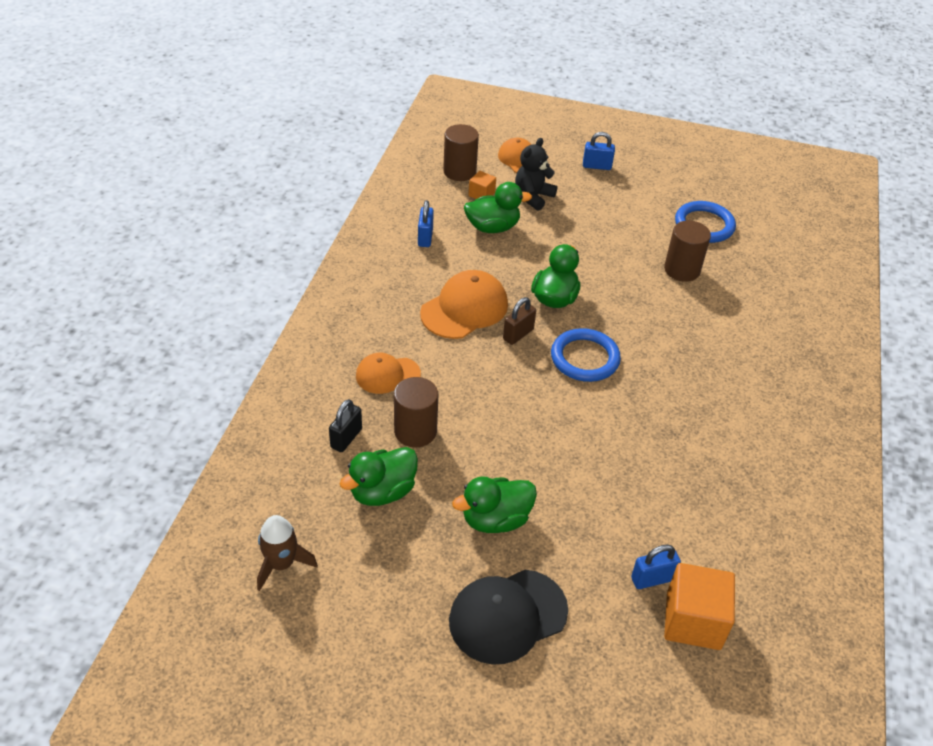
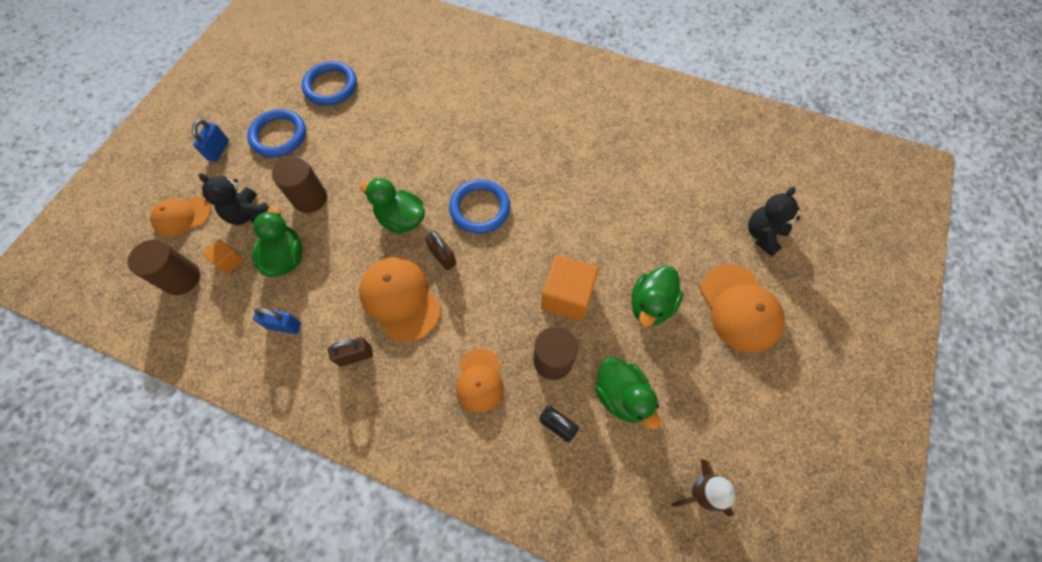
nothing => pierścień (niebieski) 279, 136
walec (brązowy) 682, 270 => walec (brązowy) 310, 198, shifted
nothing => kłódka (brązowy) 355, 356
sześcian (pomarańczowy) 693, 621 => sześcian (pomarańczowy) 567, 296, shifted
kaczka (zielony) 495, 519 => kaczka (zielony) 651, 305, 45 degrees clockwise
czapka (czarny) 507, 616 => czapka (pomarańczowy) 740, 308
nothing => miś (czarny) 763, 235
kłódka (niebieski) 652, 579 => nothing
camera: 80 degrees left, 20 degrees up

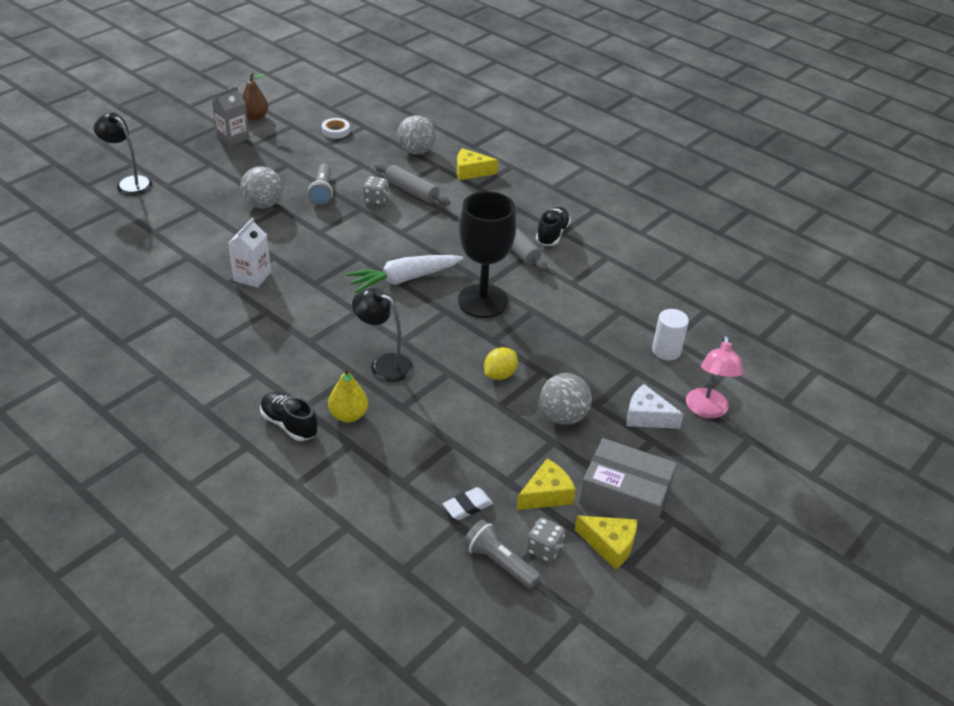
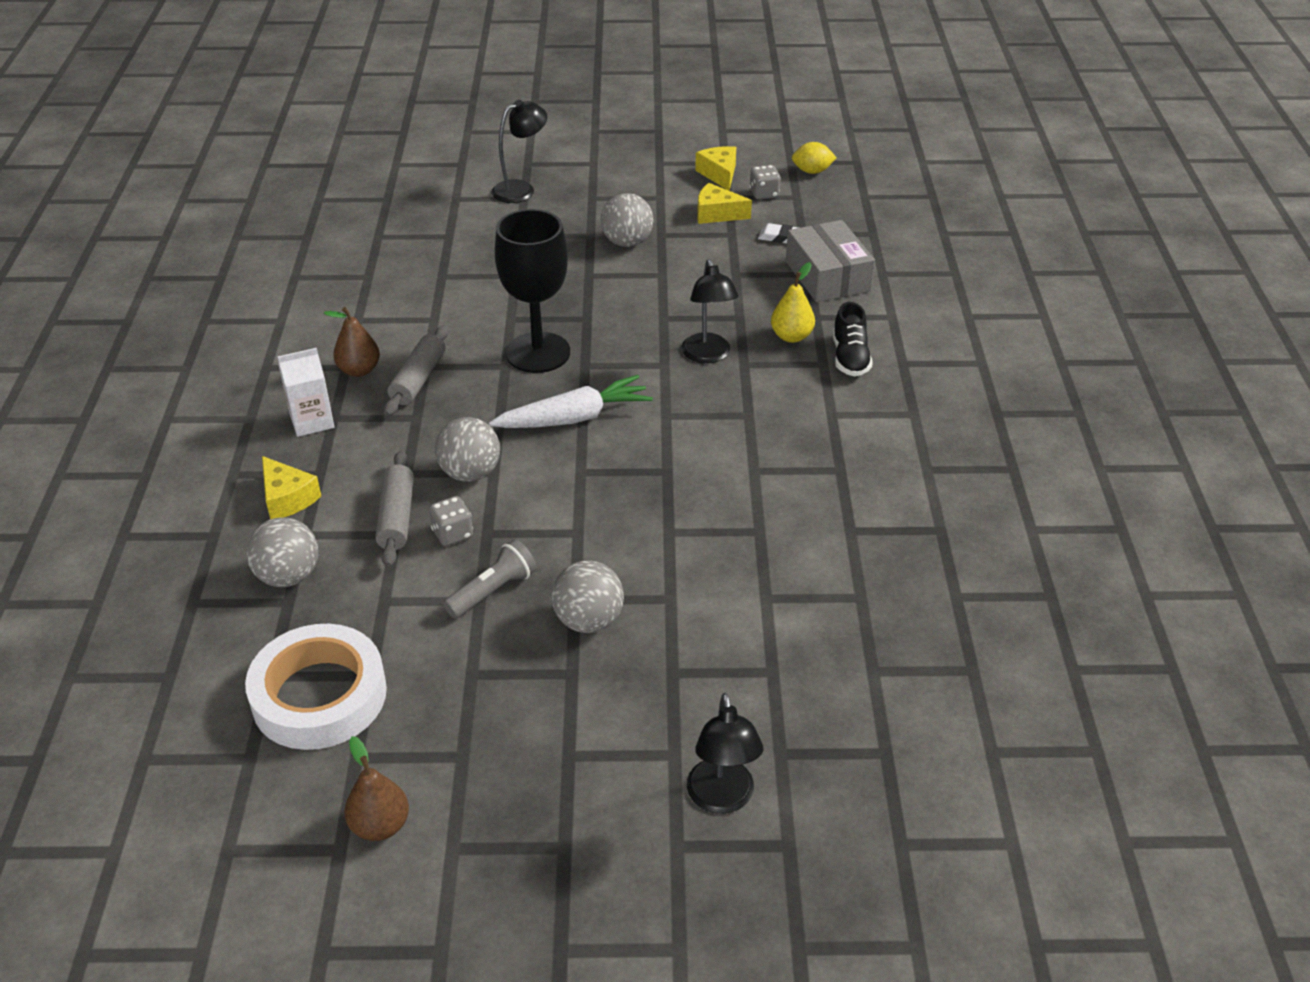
taśma klejąca (biały) 336, 131 => taśma klejąca (biały) 319, 695, x2.39
karton mleka (biały) 252, 276 => karton mleka (biały) 312, 421, shifted
but (czarny) 552, 234 => gruszka (brązowy) 359, 370
nothing => piłka (szary) 470, 473
marchewka (biały) 404, 279 => marchewka (biały) 574, 418, 45 degrees counterclockwise
lampka (różowy) 707, 410 => lampka (czarny) 521, 189
pudełko (szary) 625, 495 => pudełko (szary) 827, 276, shifted
cytryna (żółty) 499, 374 => cytryna (żółty) 812, 171, shifted
karton mleka (szary) 233, 137 => nothing
latarka (szary) 499, 562 => nothing
ser (biały) 647, 416 => nothing
walec (biały) 666, 350 => nothing
camera: 130 degrees left, 0 degrees up

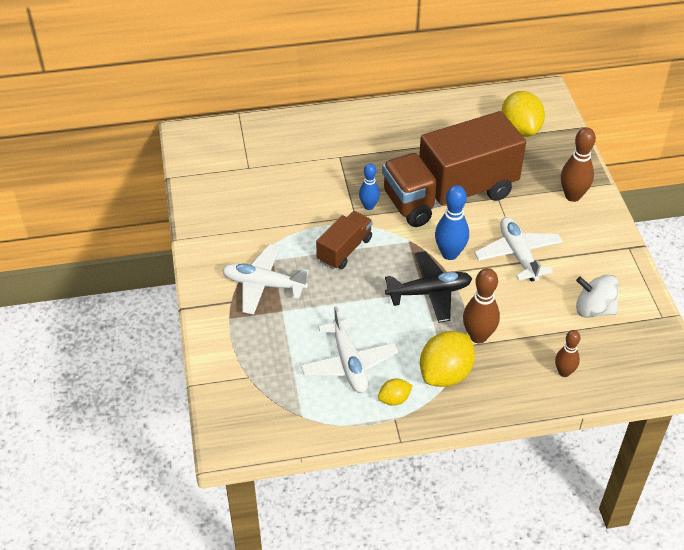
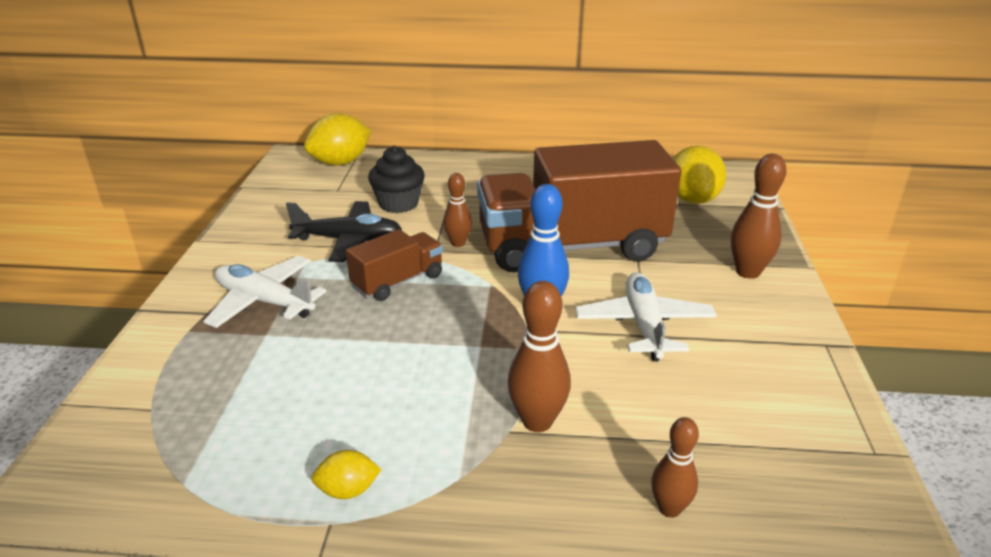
samolot (czarny) 429, 292 => samolot (czarny) 349, 240, shifted
cytryna (żółty) 445, 374 => cytryna (żółty) 340, 162, shifted
nothing => muffinka (czarny) 398, 204
kręgiel (niebieski) 369, 206 => kręgiel (brązowy) 458, 243
samolot (biały) 349, 363 => nothing
bączek (biały) 594, 309 => nothing
camera: 15 degrees right, 15 degrees down

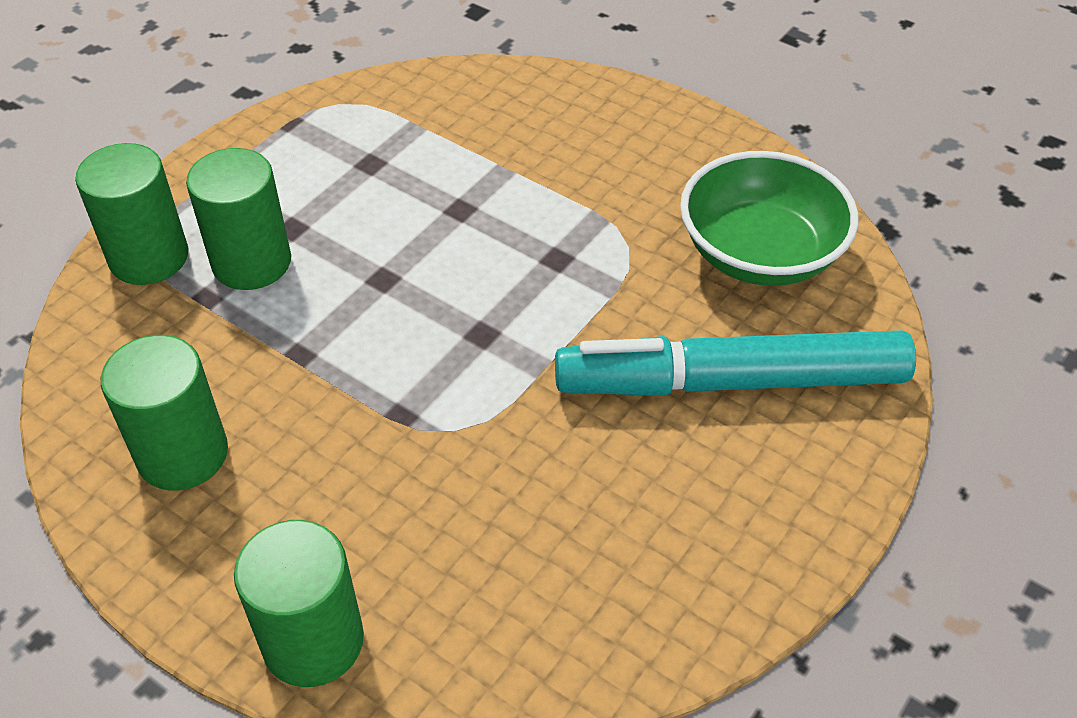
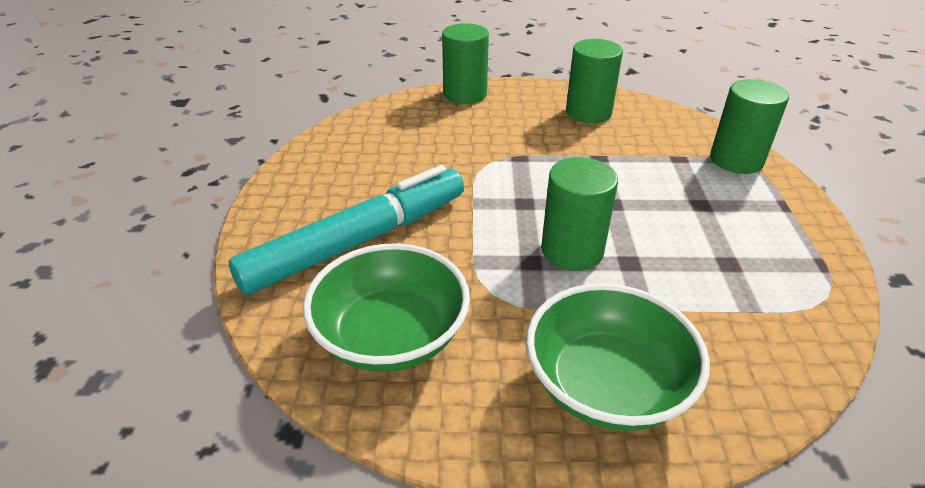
nothing => miska (zielony) 606, 385
walec (zielony) 251, 262 => walec (zielony) 572, 250, shifted
camera: 145 degrees right, 10 degrees down

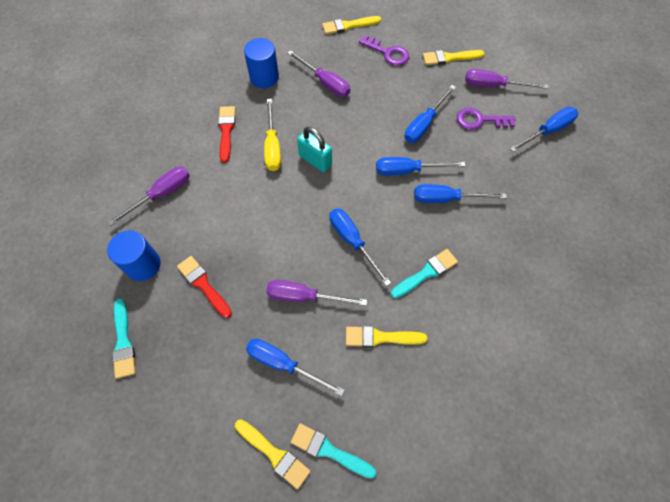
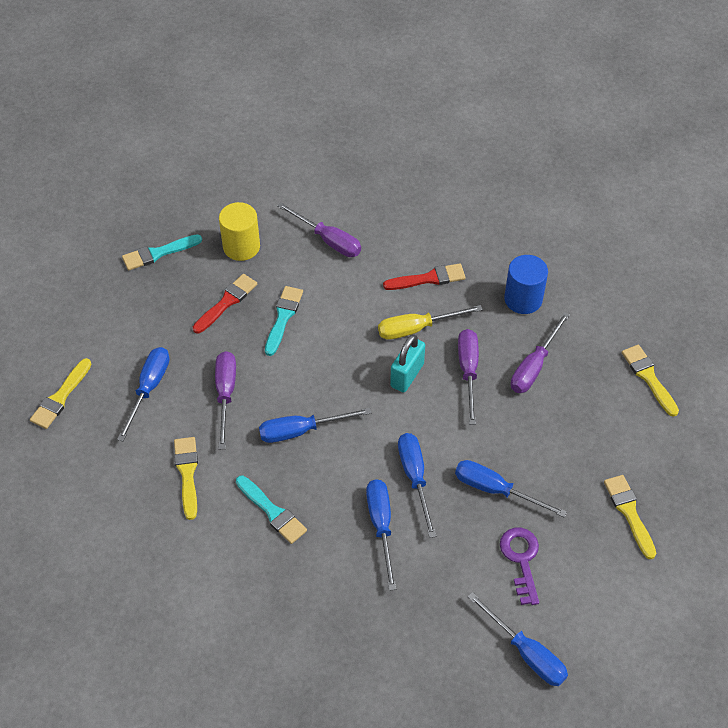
walec (niebieski) 143, 265 => walec (żółty) 241, 247
śrubokręt (niebieski) 352, 241 => śrubokręt (niebieski) 301, 430, 150 degrees counterclockwise
pędzel (turkusowy) 329, 450 => pędzel (turkusowy) 283, 317, shifted
śrubokręt (fioletowy) 493, 86 => śrubokręt (fioletowy) 468, 371, shifted
klucz (fioletowy) 388, 53 => nothing
camera: 80 degrees right, 10 degrees down

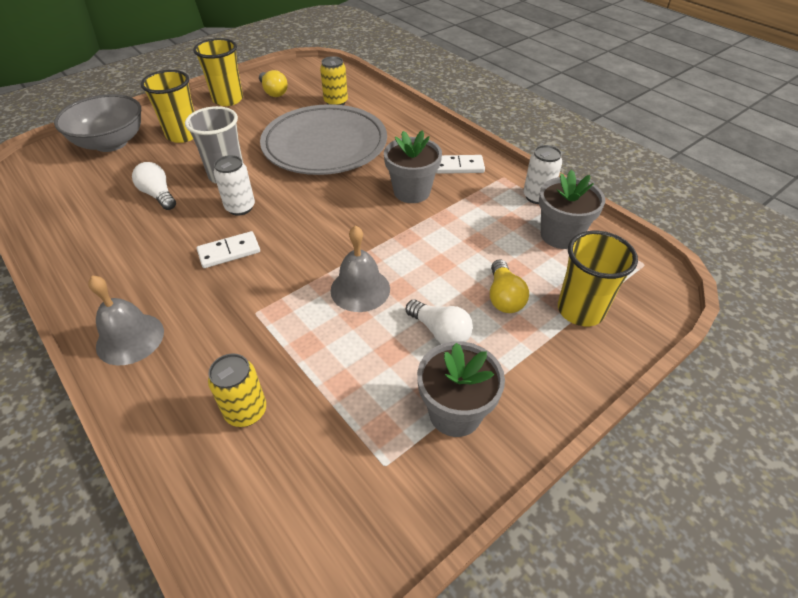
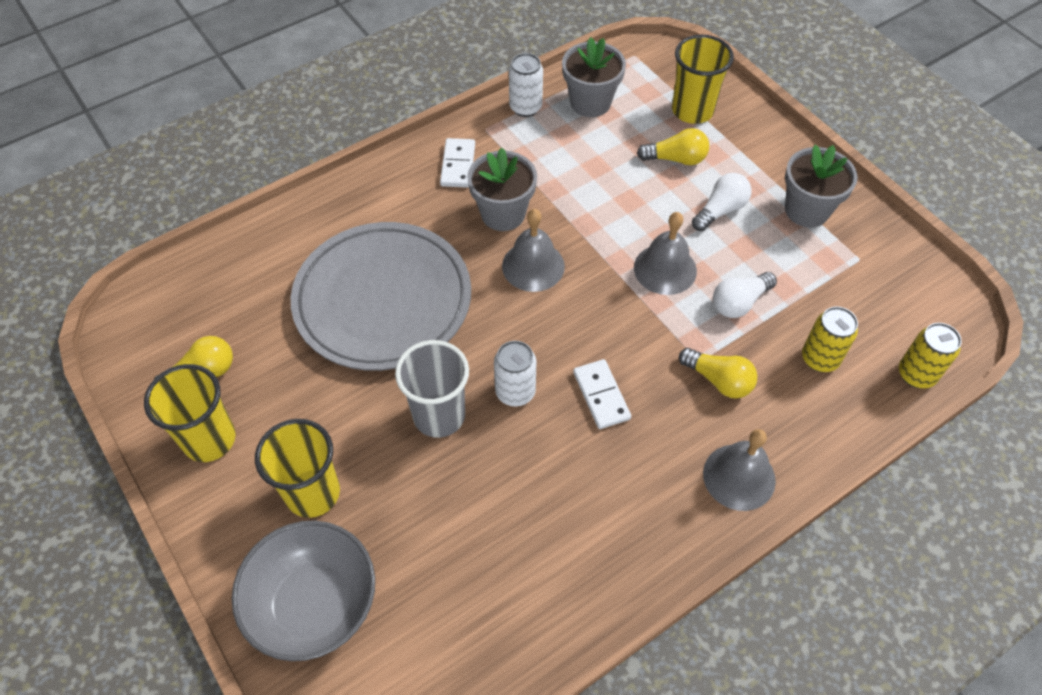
nothing => dzwonek (szary) 533, 266
nothing => żarówka (żółty) 719, 380
żarówka (biały) 158, 195 => żarówka (biały) 739, 302, shifted
puszka (żółty) 336, 102 => puszka (żółty) 916, 374, shifted
camera: 85 degrees left, 10 degrees up

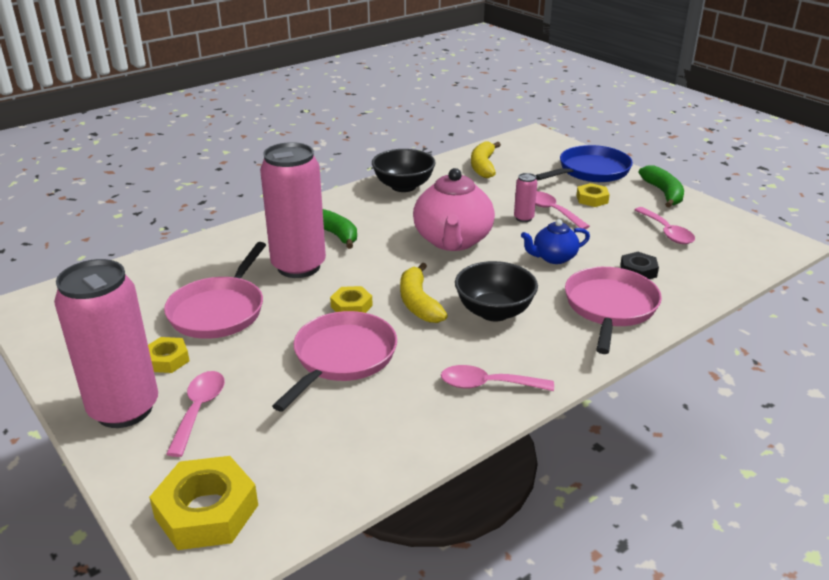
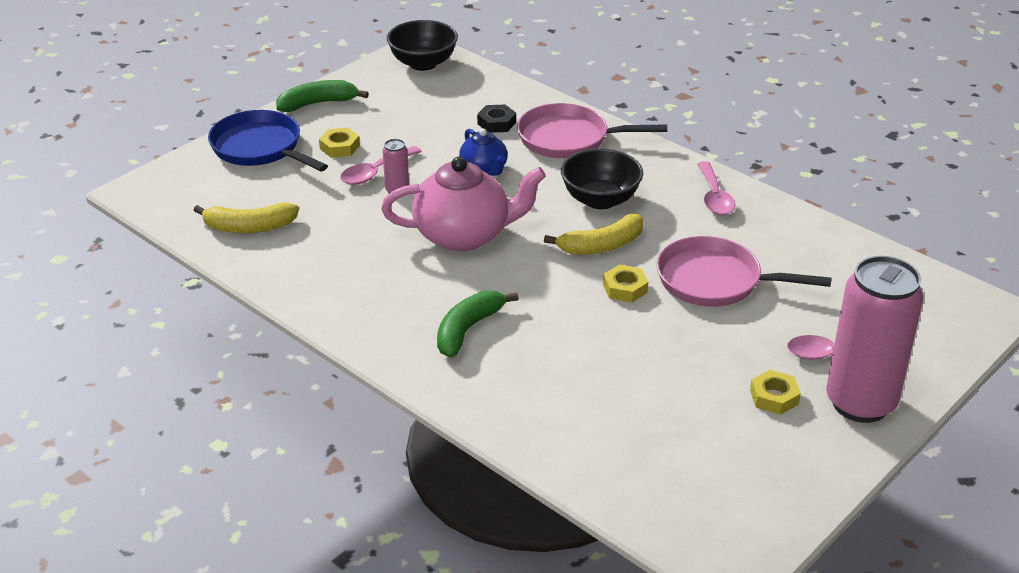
miska (czarny) 403, 186 => miska (czarny) 423, 63, shifted
nakrętka (żółty) 207, 511 => nothing
patelnia (różowy) 219, 310 => nothing
puszka (różowy) 298, 266 => nothing
łyżka (różowy) 666, 232 => nothing
camera: 100 degrees left, 5 degrees up

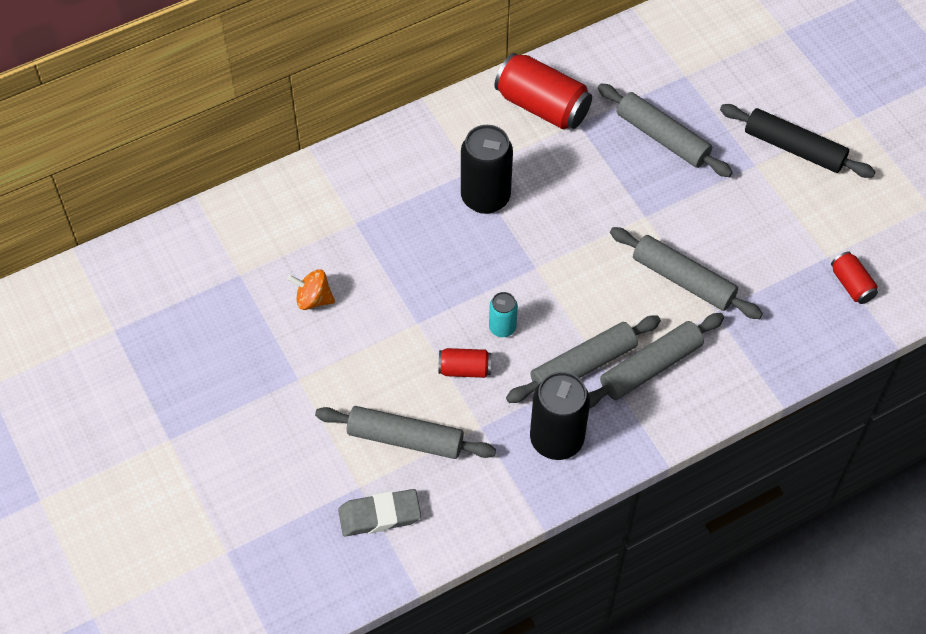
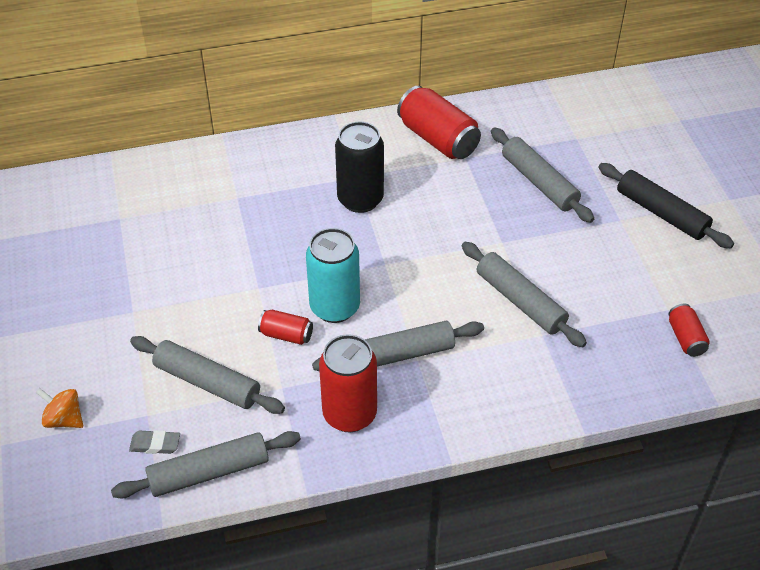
bączek (pomarańczowy) 313, 299 => bączek (pomarańczowy) 64, 419, shifted
wałek do ciasta (szary) 650, 367 => wałek do ciasta (szary) 209, 472, shifted
gumka do mazania (szary) 379, 515 => gumka do mazania (szary) 155, 444, x0.63
puszka (turkusowy) 502, 328 => puszka (turkusowy) 335, 307, x1.91
puszka (czarny) 556, 439 => puszka (czerwony) 349, 414
camera: 15 degrees right, 10 degrees down

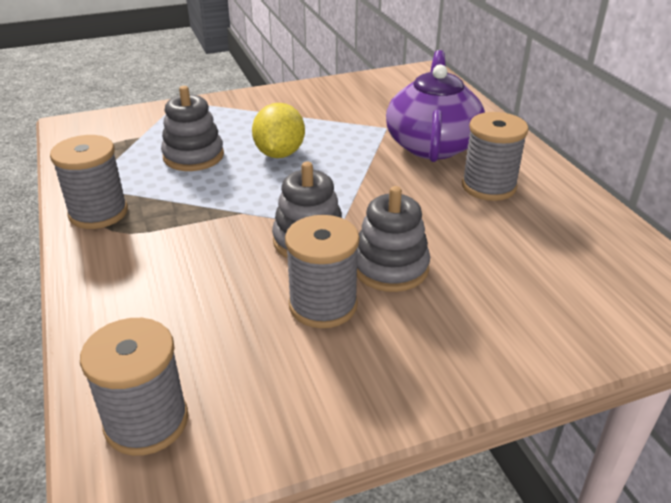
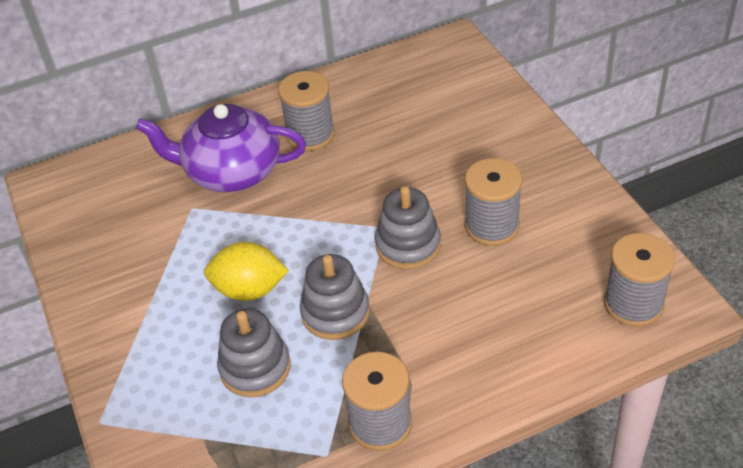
zabawka nakładanka (szary) 390, 267 => zabawka nakładanka (szary) 335, 313, shifted
camera: 90 degrees left, 10 degrees up

